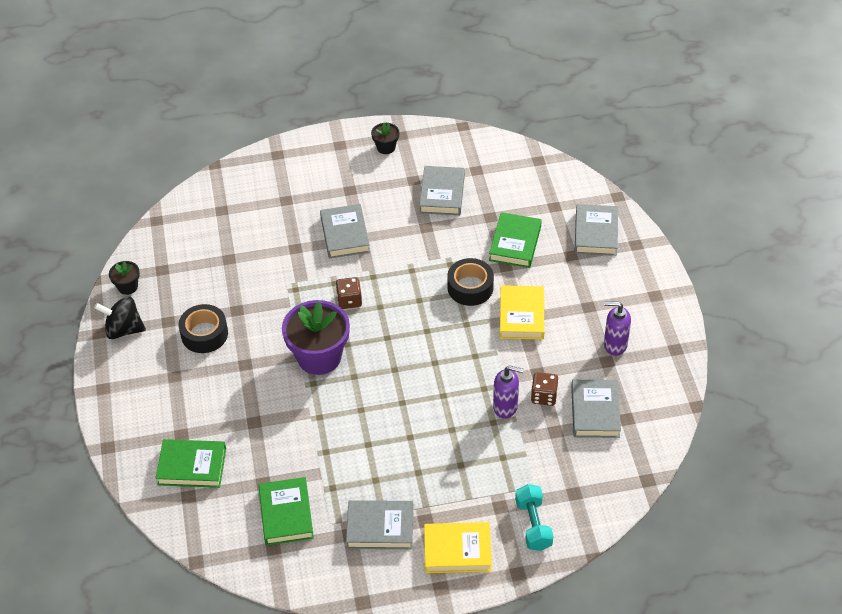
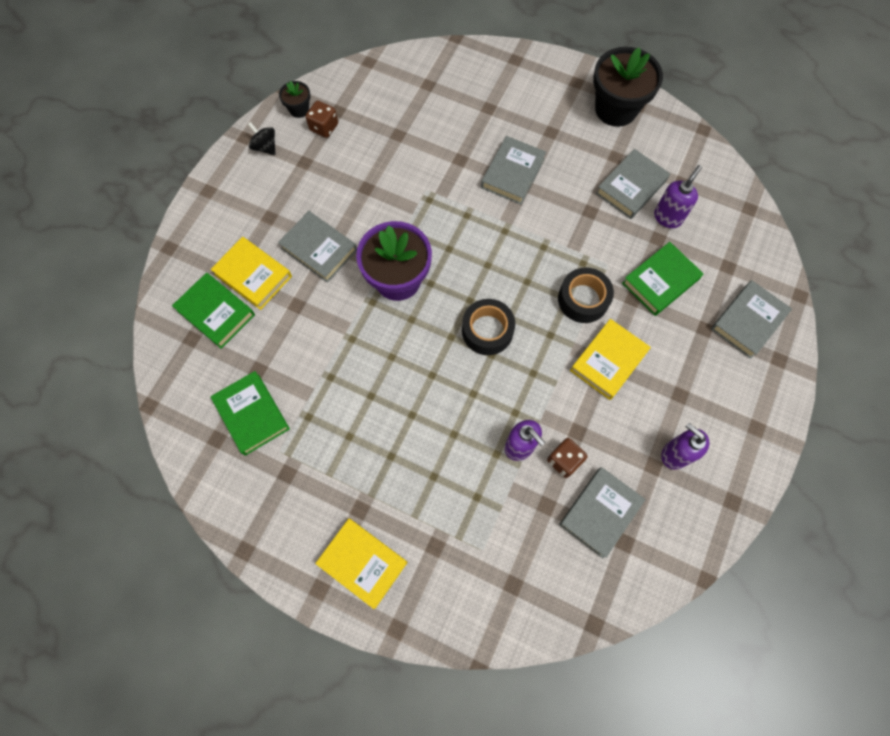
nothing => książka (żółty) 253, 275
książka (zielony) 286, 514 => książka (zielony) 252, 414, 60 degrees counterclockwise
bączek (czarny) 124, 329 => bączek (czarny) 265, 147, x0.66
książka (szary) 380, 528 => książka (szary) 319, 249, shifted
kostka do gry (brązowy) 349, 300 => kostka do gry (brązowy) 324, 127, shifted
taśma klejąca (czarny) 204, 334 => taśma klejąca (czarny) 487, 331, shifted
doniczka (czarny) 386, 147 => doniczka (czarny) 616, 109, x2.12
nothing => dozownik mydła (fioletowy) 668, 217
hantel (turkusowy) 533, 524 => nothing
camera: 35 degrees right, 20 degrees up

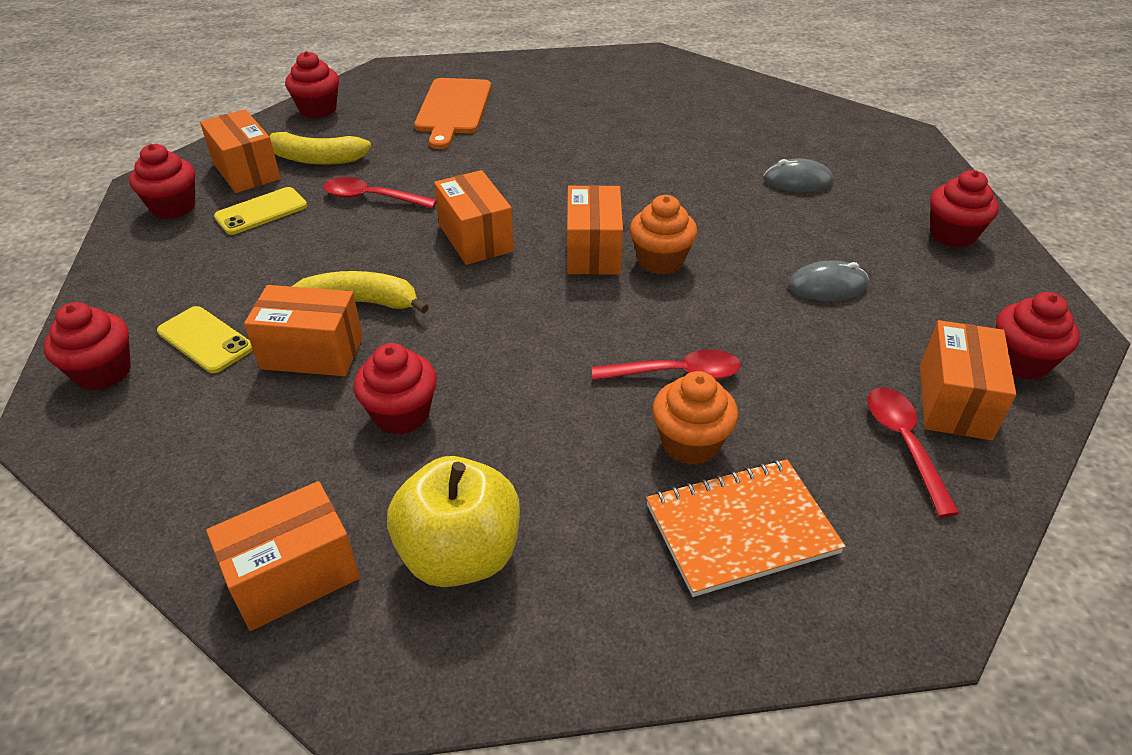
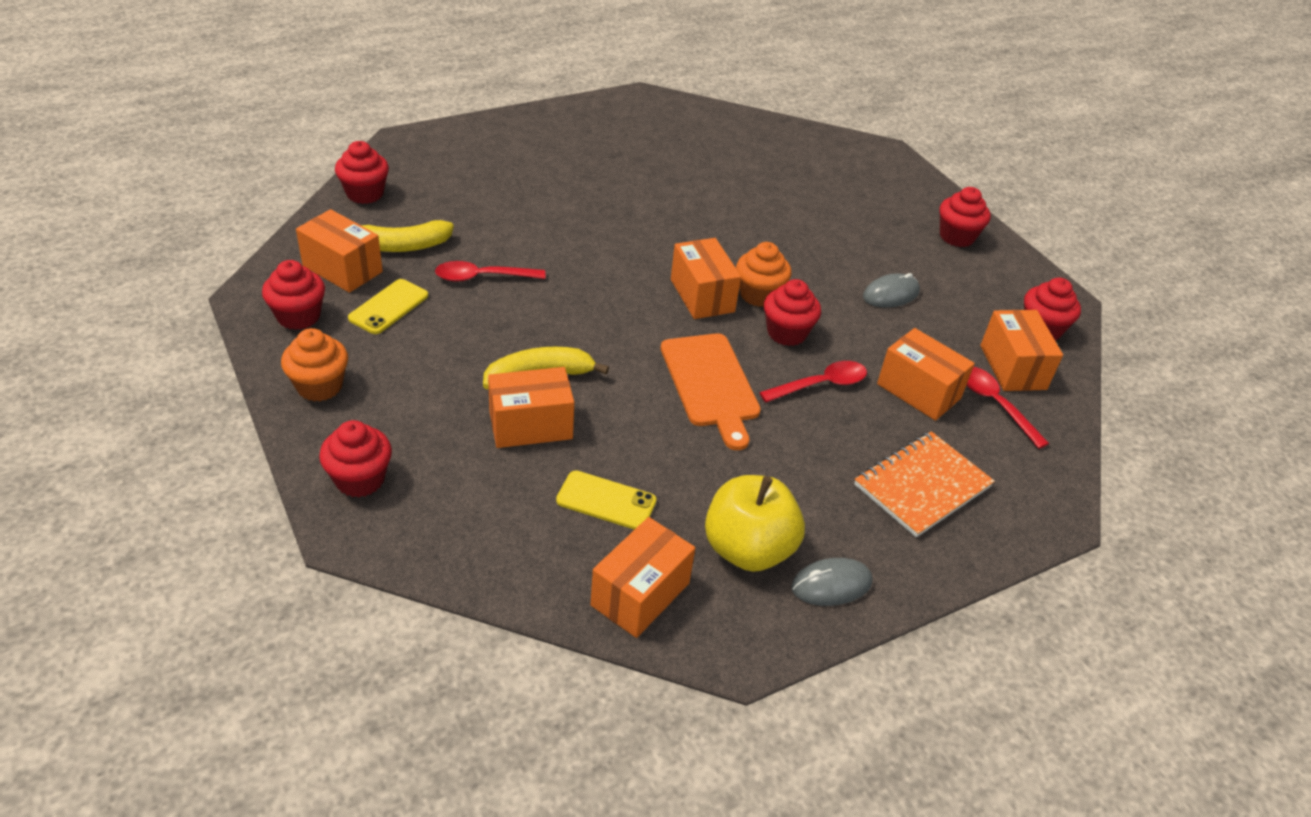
muffinka (pomarańczowy) 690, 443 => muffinka (pomarańczowy) 319, 386, shifted
telefon (żółty) 205, 340 => telefon (żółty) 606, 501, shifted
deska do krojenia (pomarańczowy) 453, 109 => deska do krojenia (pomarańczowy) 711, 384, shifted
muffinka (czerwony) 401, 414 => muffinka (czerwony) 786, 333, shifted
myszka (szary) 797, 181 => myszka (szary) 831, 585, shifted
pudełko (pomarańczowy) 475, 238 => pudełko (pomarańczowy) 918, 391, shifted
camera: 25 degrees left, 0 degrees up

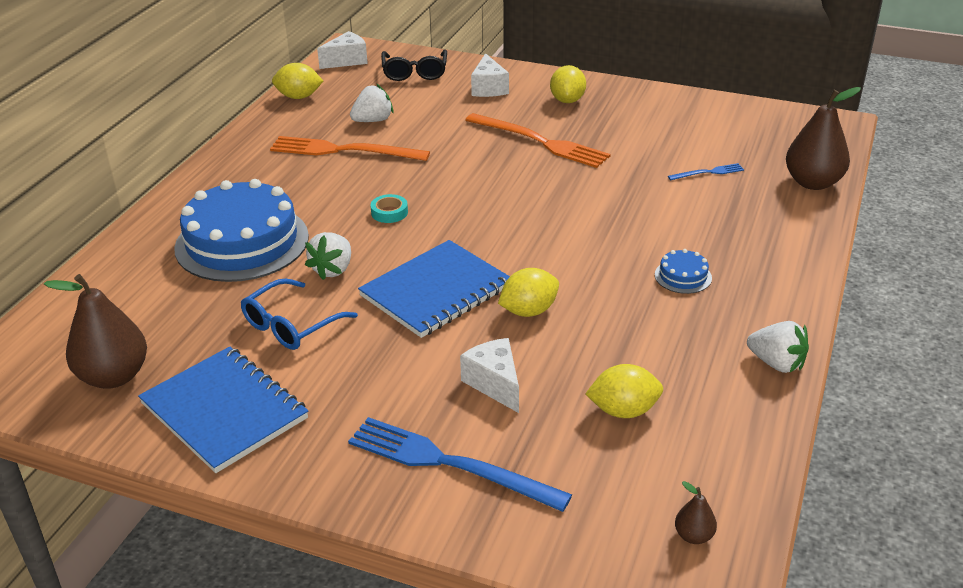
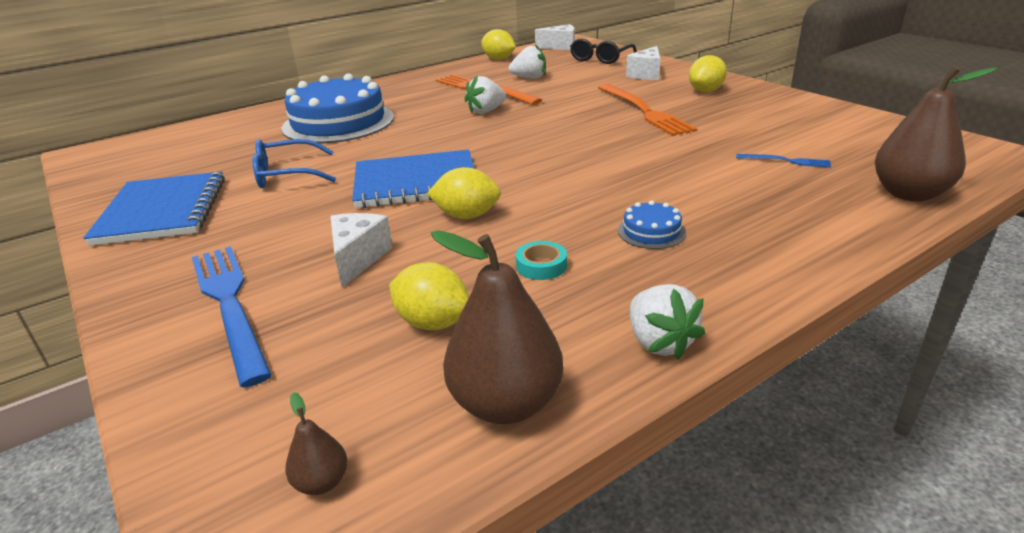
gruszka (brązowy) 114, 376 => gruszka (brązowy) 506, 403, shifted
truskawka (biały) 333, 270 => truskawka (biały) 486, 111, shifted
taśma klejąca (turkusowy) 389, 212 => taśma klejąca (turkusowy) 541, 266, shifted
camera: 35 degrees right, 5 degrees down

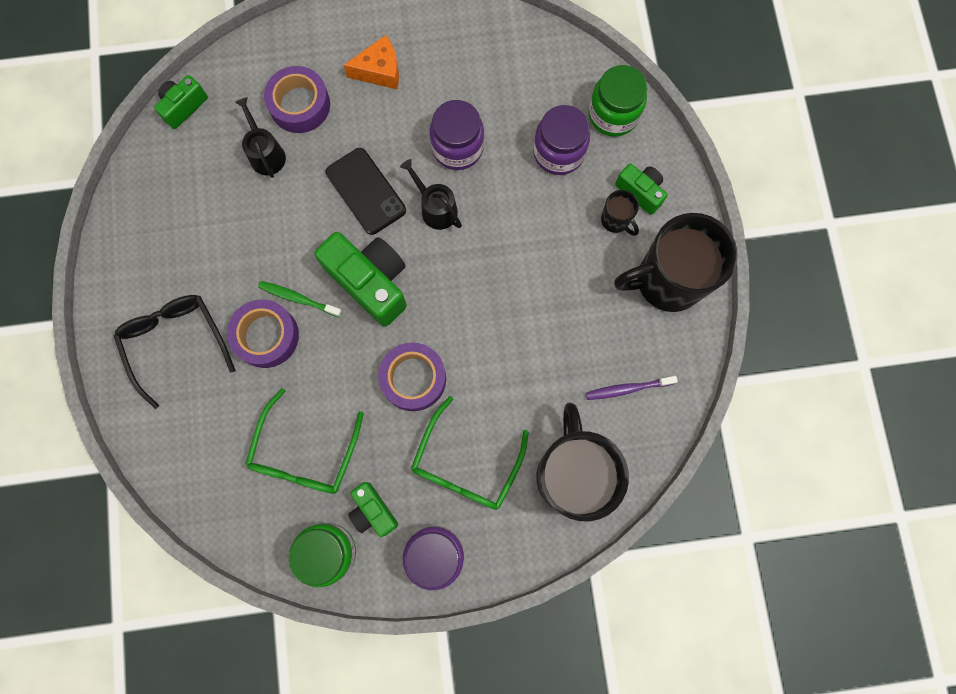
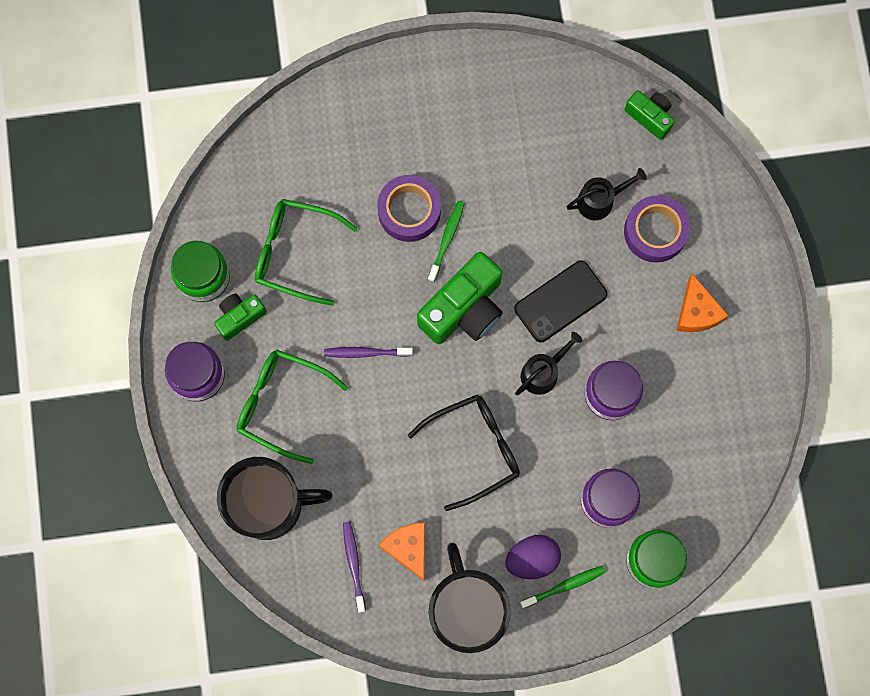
taśma klejąca (fioletowy) 413, 378 => szczoteczka do zębów (fioletowy) 366, 352
nothing => ser (pomarańczowy) 408, 548
okulary (czarny) 176, 343 => okulary (czarny) 474, 449, shifted
kubek (czarny) 615, 220 => jajko (fioletowy) 532, 558
aparat fotograficzny (zielony) 640, 192 => szczoteczka do zębów (zielony) 564, 586
camera: 90 degrees right, 0 degrees up

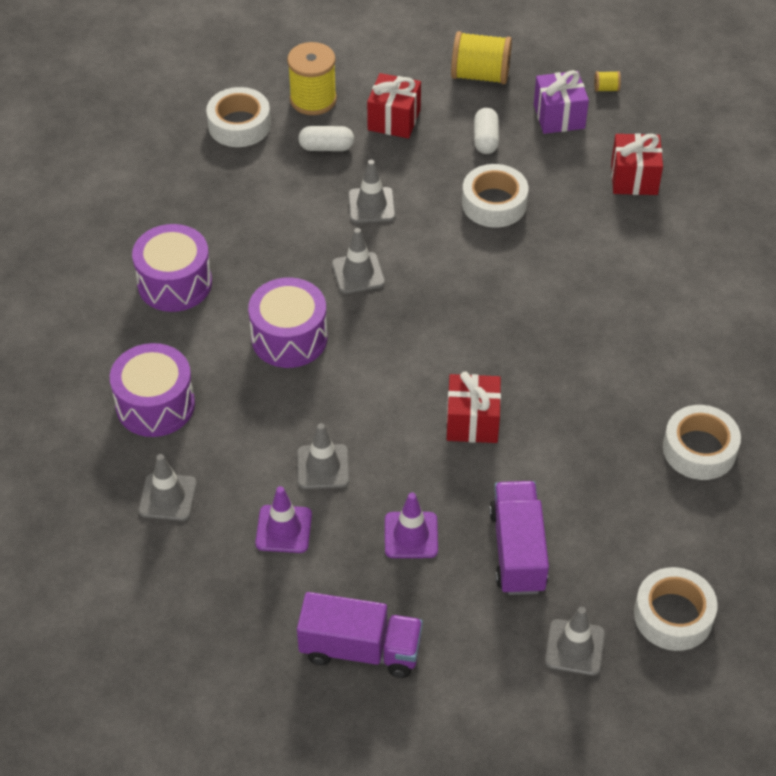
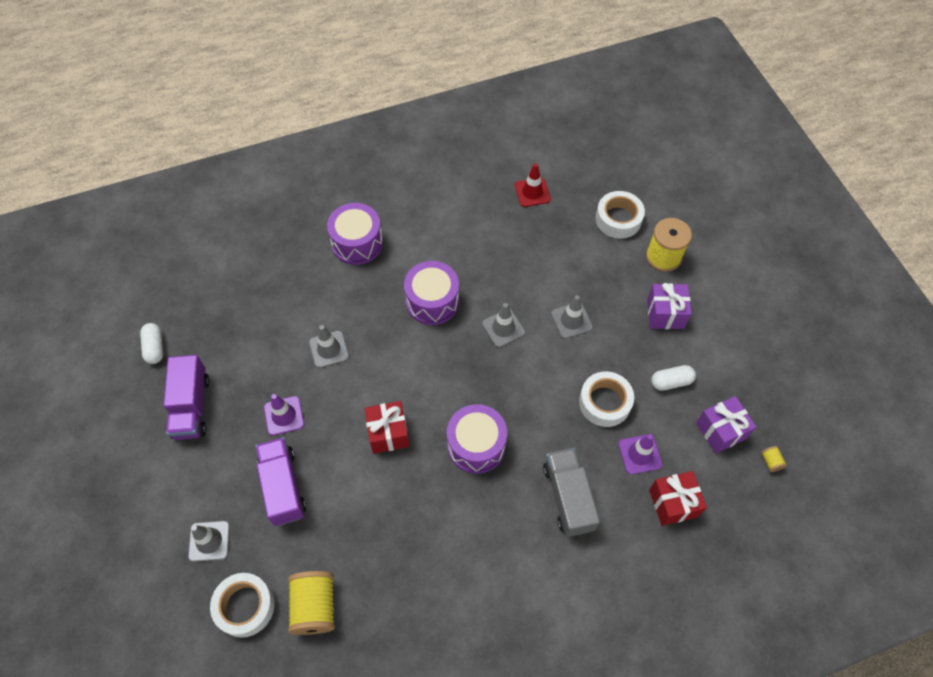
kapsułka (biały) 326, 147 => kapsułka (biały) 155, 347, shifted
ciężarówka (fioletowy) 517, 550 => ciężarówka (fioletowy) 283, 487, 90 degrees counterclockwise
szpulka (żółty) 480, 75 => szpulka (żółty) 315, 606, shifted
bęben (fioletowy) 175, 283 => bęben (fioletowy) 476, 445, shifted
nothing => pachołek (czerwony) 532, 192
nothing => ciężarówka (szary) 568, 497
pachołek (fioletowy) 283, 529 => pachołek (fioletowy) 640, 454, shifted
prezent (czerwony) 394, 120 => prezent (fioletowy) 665, 314
pachołek (szary) 168, 497 => nothing
taśma klejąca (biały) 699, 449 => nothing
camera: 75 degrees right, 10 degrees up

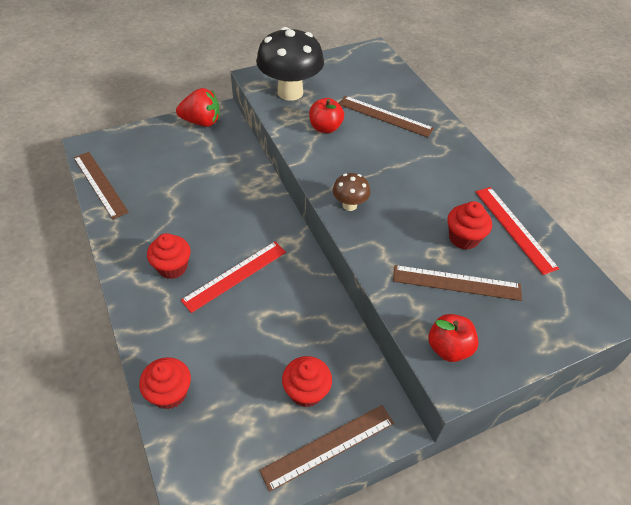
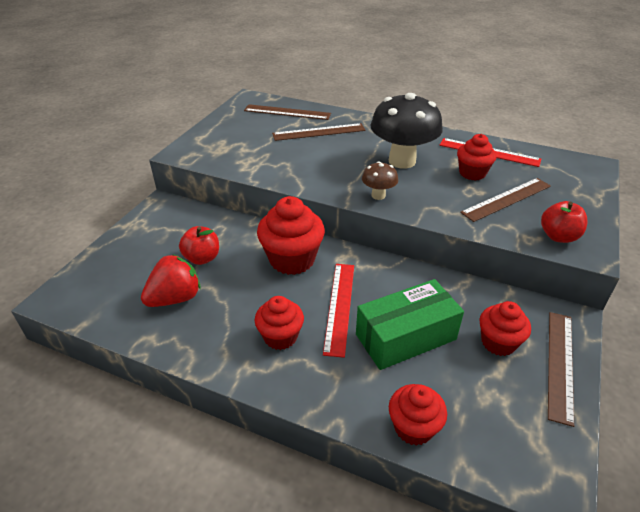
truskawka (czerwony) 201, 122 => truskawka (czerwony) 175, 298, shifted
jabłko (czerwony) 325, 128 => jabłko (czerwony) 202, 258, shifted
linijka (brązowy) 100, 184 => linijka (brązowy) 287, 112, shifted
nothing => muffinka (czerwony) 292, 259
nothing => pudełko (zielony) 406, 337
grzyb (czarny) 290, 92 => grzyb (czarny) 402, 161, shifted
camera: 40 degrees left, 10 degrees down

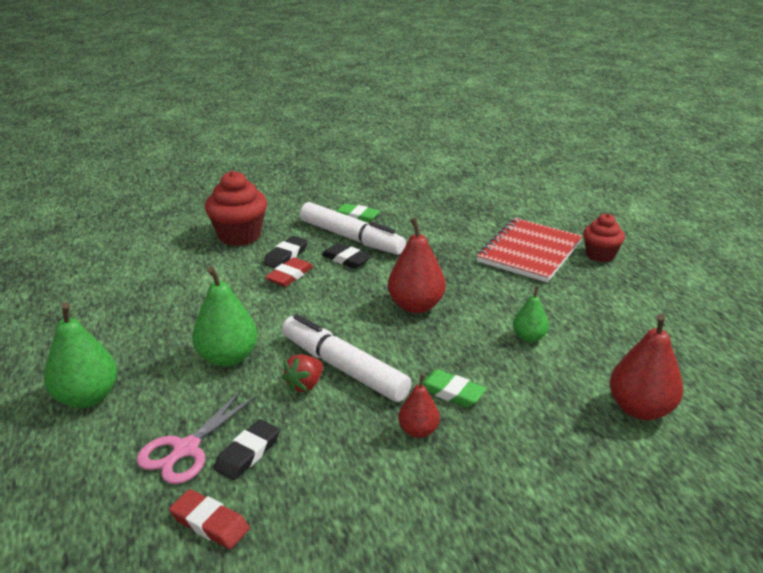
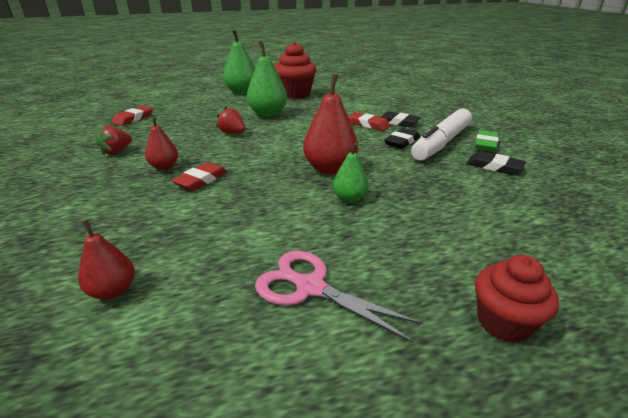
gruszka (czerwony) 640, 409 => gruszka (czerwony) 113, 290, x0.58
nothing => truskawka (czerwony) 116, 151
gumka do mazania (zielony) 451, 392 => gumka do mazania (czerwony) 201, 180
nożyczki (różowy) 186, 449 => nożyczki (różowy) 310, 287, shifted
muffinka (czerwony) 239, 235 => muffinka (czerwony) 295, 94, shifted
gruszka (zielony) 529, 337 => gruszka (zielony) 349, 198, shifted
gumka do mazania (czarny) 247, 453 => gumka do mazania (czarny) 494, 166, shifted
flamaster (biały) 343, 367 => nothing
zeszyt (czerwony) 529, 252 => nothing
camera: 90 degrees right, 0 degrees up

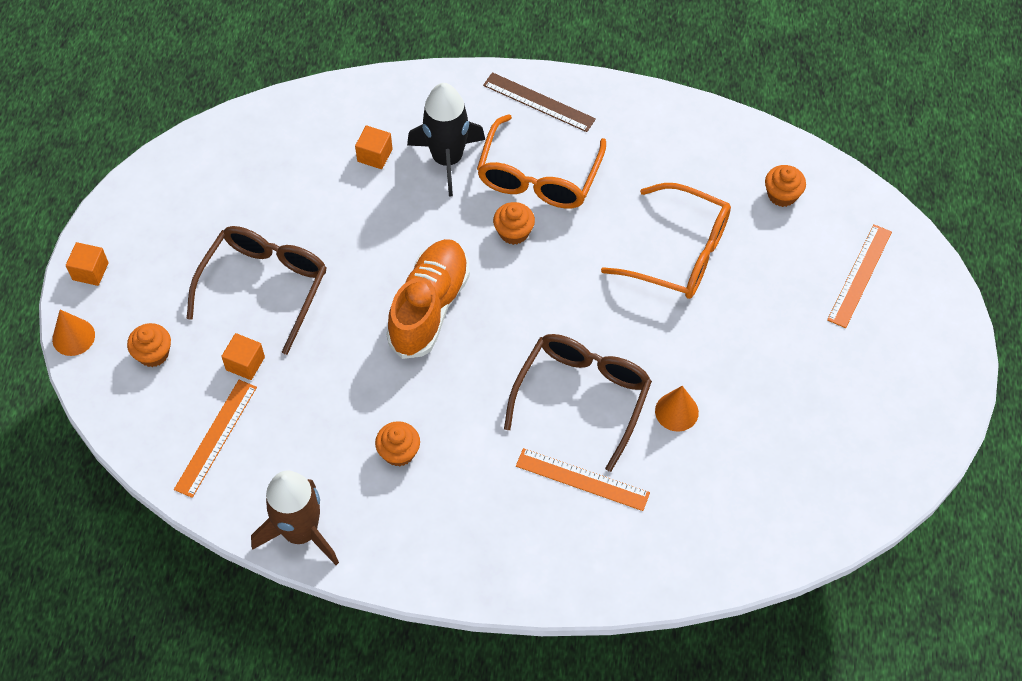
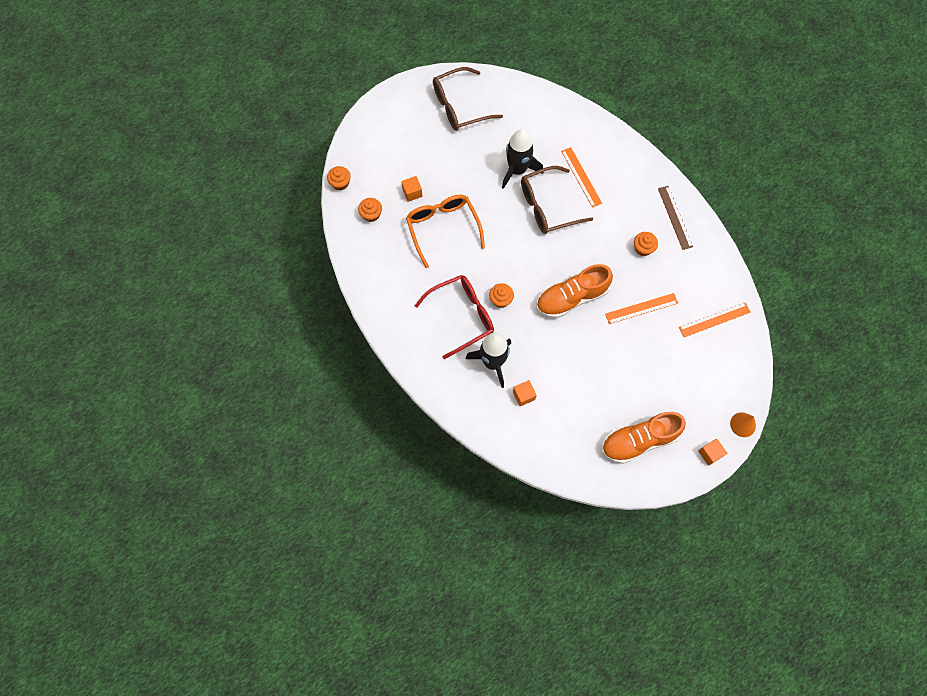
muffinka (pomarańczowy) 153, 353 => muffinka (pomarańczowy) 340, 183, shifted
sześcian (pomarańczowy) 245, 363 => sześcian (pomarańczowy) 412, 192, shifted
okulary (pomarańczowy) 538, 177 => okulary (czerwony) 462, 316
okulary (brązowy) 265, 286 => okulary (brązowy) 459, 106, shifted
stożek (pomarańczowy) 676, 411 => rakieta (czarny) 517, 170
nothing => but (pomarańczowy) 639, 440
linijka (pomarańczowy) 859, 275 => linijka (pomarańczowy) 641, 308, shifted
linijka (brązowy) 539, 102 => linijka (brązowy) 675, 217, shifted
rakieta (brązowy) 301, 532 => nothing
camera: 135 degrees left, 10 degrees up

